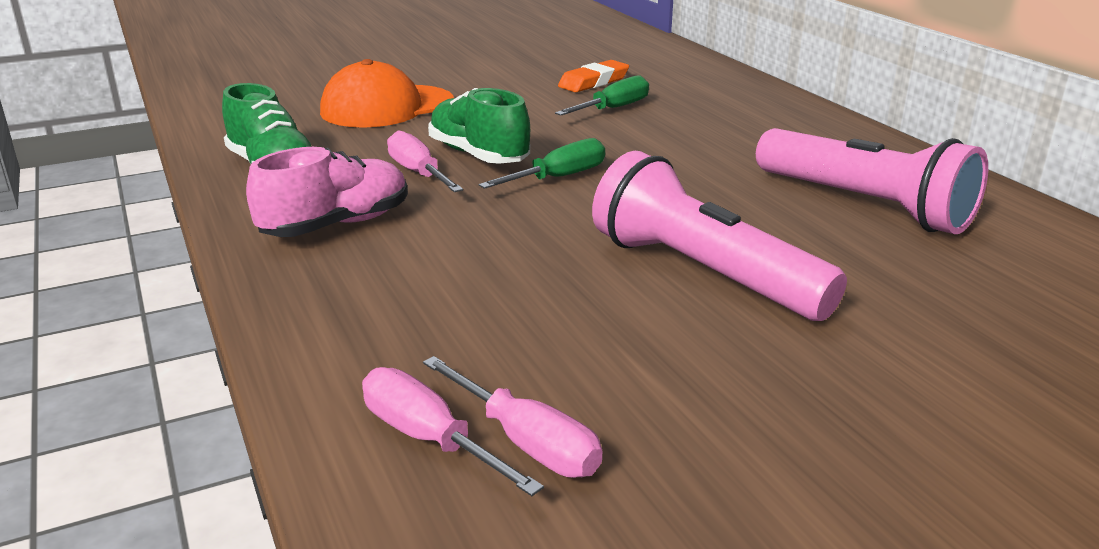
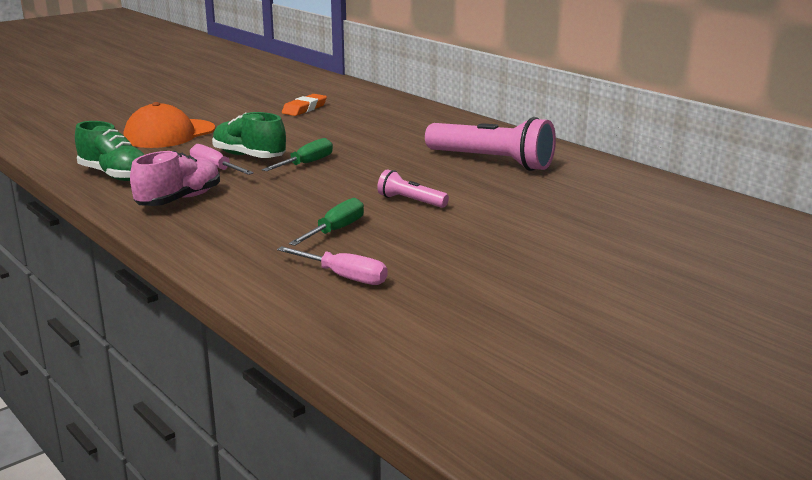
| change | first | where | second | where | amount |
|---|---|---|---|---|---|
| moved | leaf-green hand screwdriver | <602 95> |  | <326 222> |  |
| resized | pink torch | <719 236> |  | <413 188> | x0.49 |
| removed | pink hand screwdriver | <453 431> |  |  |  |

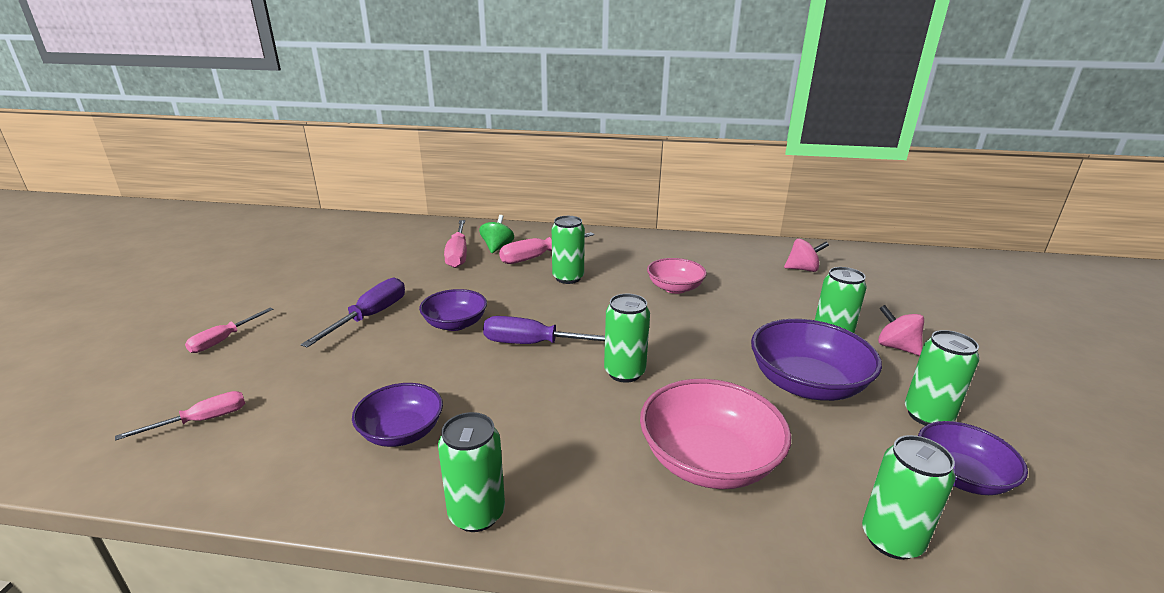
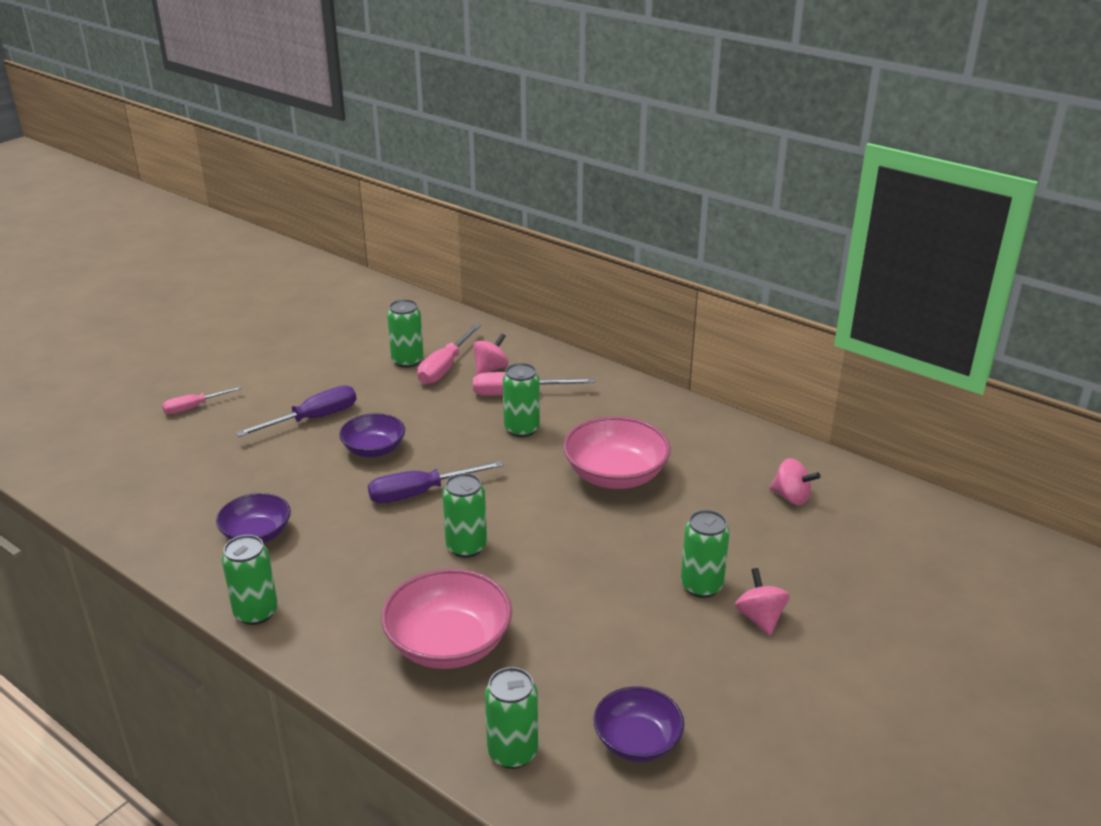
| change | first | where | second | where | amount |
|---|---|---|---|---|---|
| turned | violet hand screwdriver | <544 330> |  | <435 482> | 60 degrees counterclockwise |
| moved | leaf-green can | <942 377> |  | <405 333> |  |
| recoloured | leaf-green spinning top | <496 234> | pink spinning top | <490 354> |  |
| resized | pink deep dish | <677 276> |  | <617 452> | x1.57 |
| removed | pink hand screwdriver | <180 416> |  |  |  |
| removed | violet deep dish | <816 360> |  |  |  |

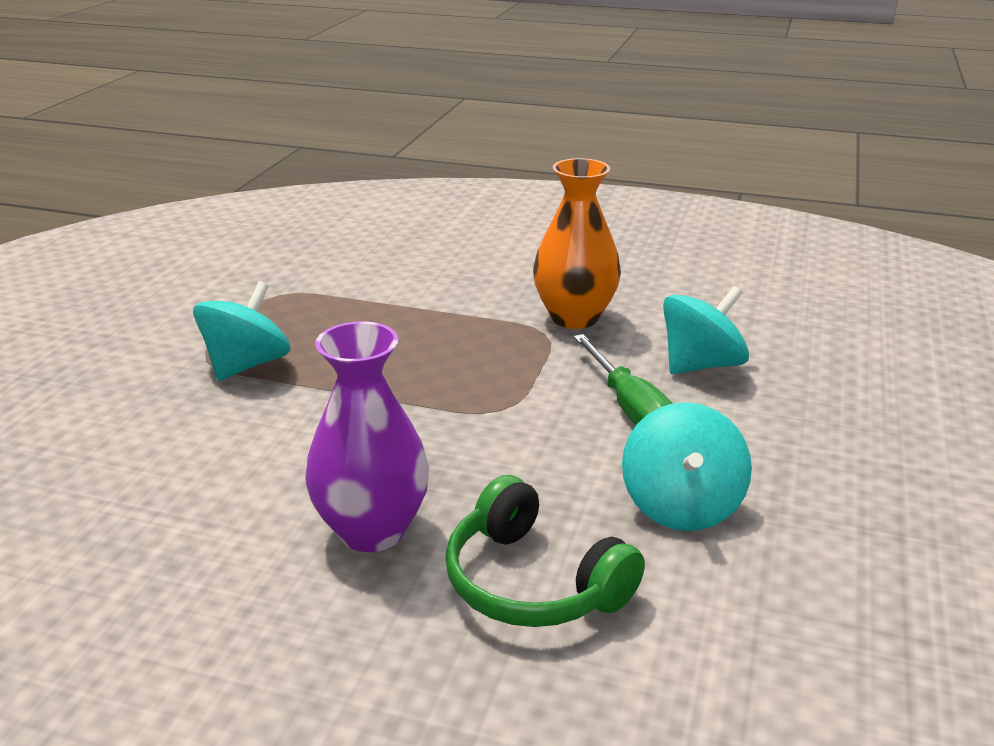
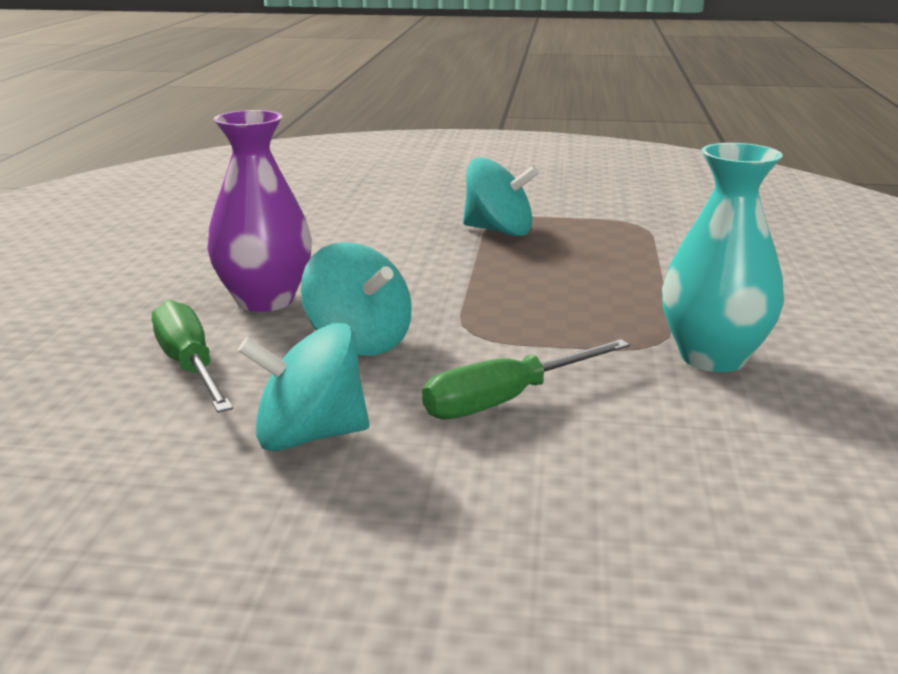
| change | first | where | second | where | amount |
|---|---|---|---|---|---|
| replaced | leaf-green headset | <545 551> | leaf-green hand screwdriver | <192 356> |  |
| moved | teal spinning top | <706 330> |  | <356 298> |  |
| recoloured | orange-coloured flower vase | <577 243> | teal flower vase | <723 257> |  |

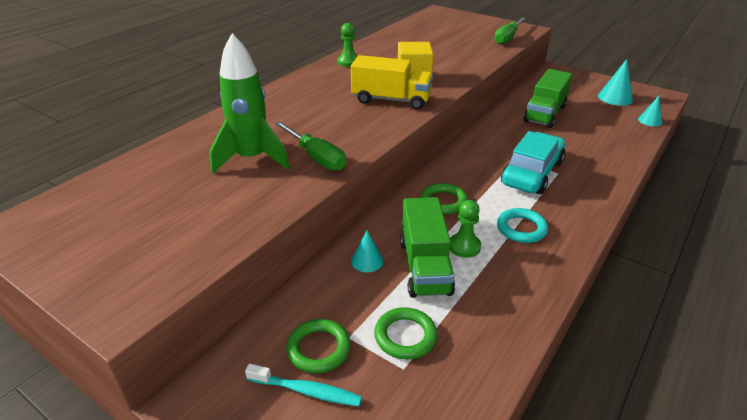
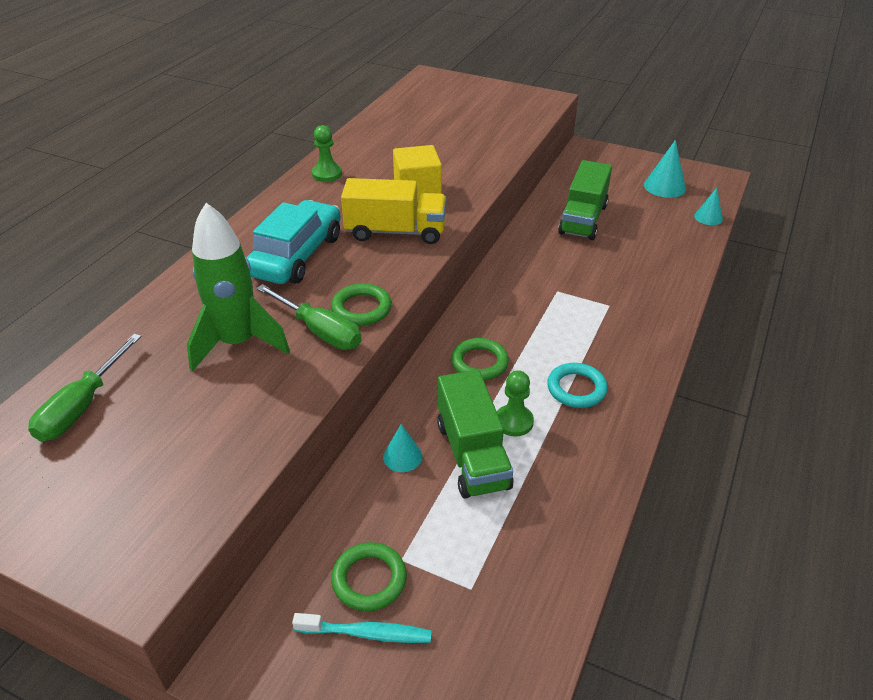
| change | first | where | second | where | amount |
|---|---|---|---|---|---|
| moved | leaf-green hand screwdriver | <510 31> |  | <85 388> |  |
| moved | teal car | <533 162> |  | <293 242> |  |
| moved | leaf-green torus | <405 333> |  | <361 305> |  |

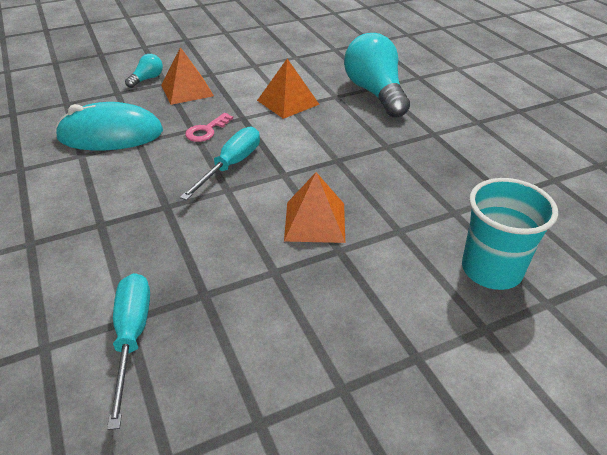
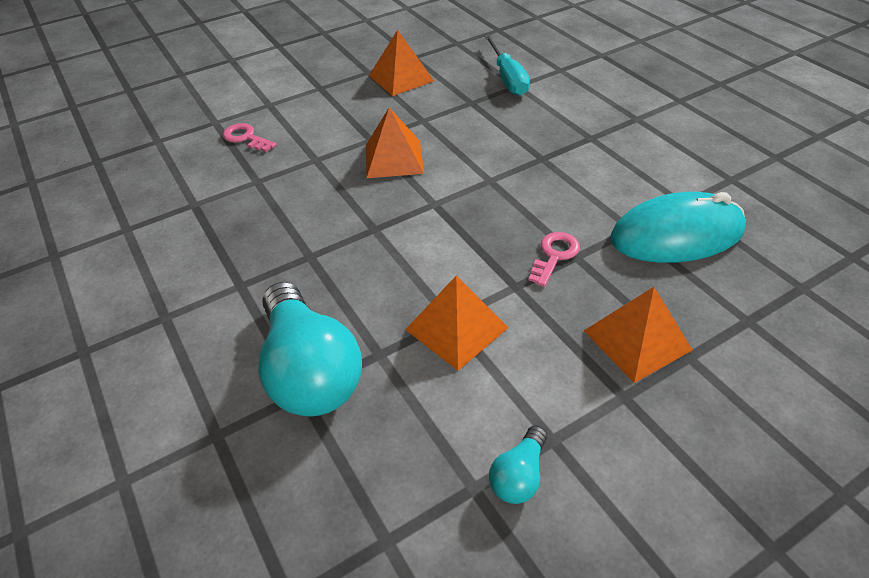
| change | first | where | second | where | amount |
|---|---|---|---|---|---|
| replaced | teal cup | <510 234> | pink door key | <249 137> |  |
| added |  |  | orange-coloured solid pyramid | <401 63> |  |
| moved | teal light bulb | <144 71> |  | <518 464> |  |
| removed | teal hand screwdriver | <220 163> |  |  |  |

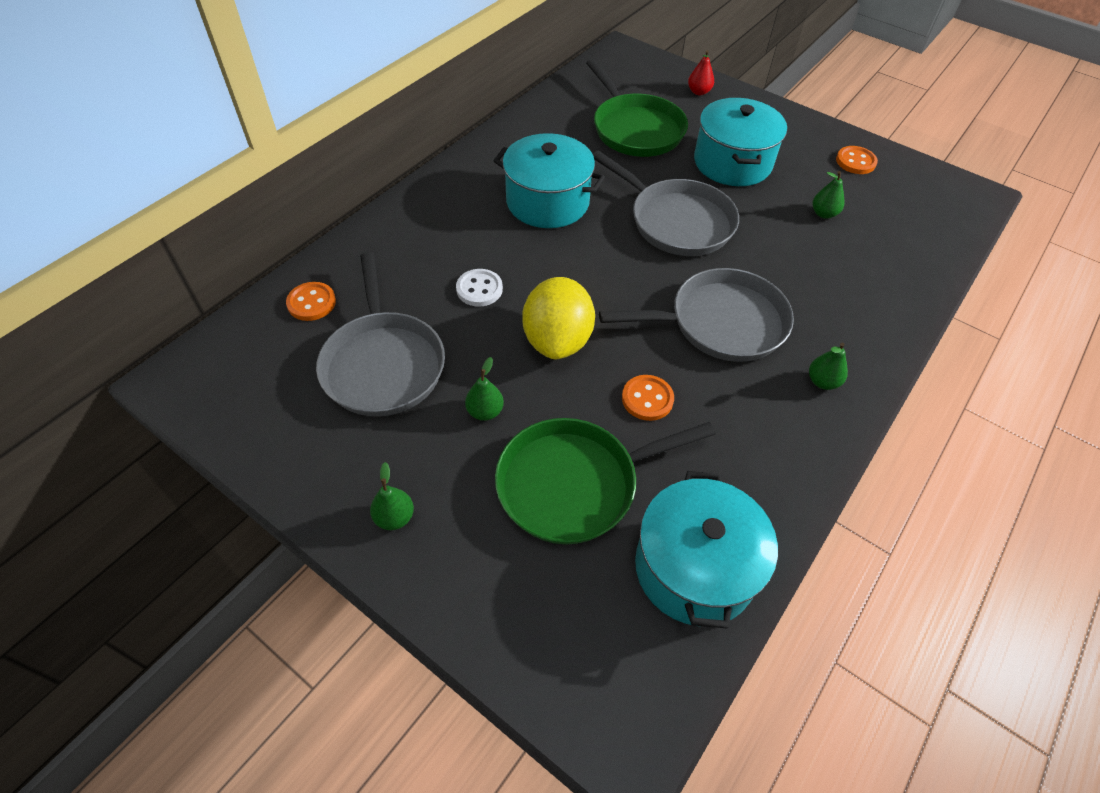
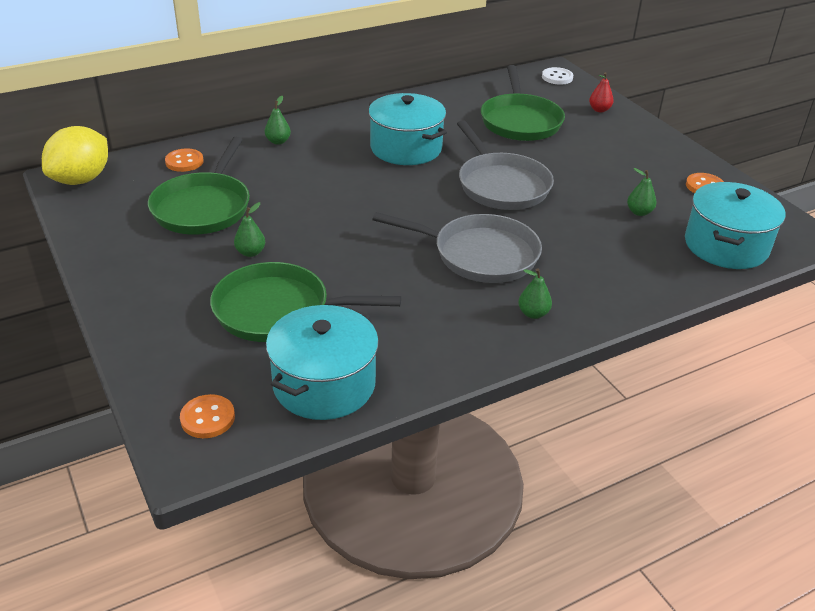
| change | first | where | second | where | amount |
|---|---|---|---|---|---|
| moved | golden lemon | <558 318> |  | <75 155> |  |
| recoloured | ash-grey frying pan | <380 334> | leaf-green frying pan | <199 186> |  |
| moved | orange-coloured shirt button | <648 398> |  | <207 416> |  |
| moved | leaf-green toy pear | <392 496> |  | <278 120> |  |
| moved | pure white shirt button | <479 287> |  | <557 76> |  |
| moved | teal stockpot | <740 142> |  | <735 225> |  |

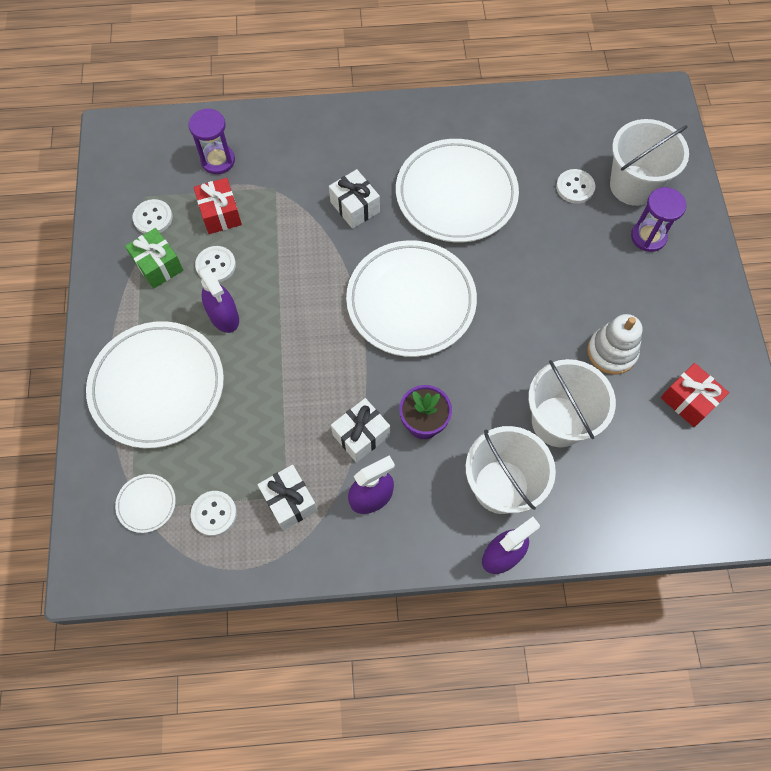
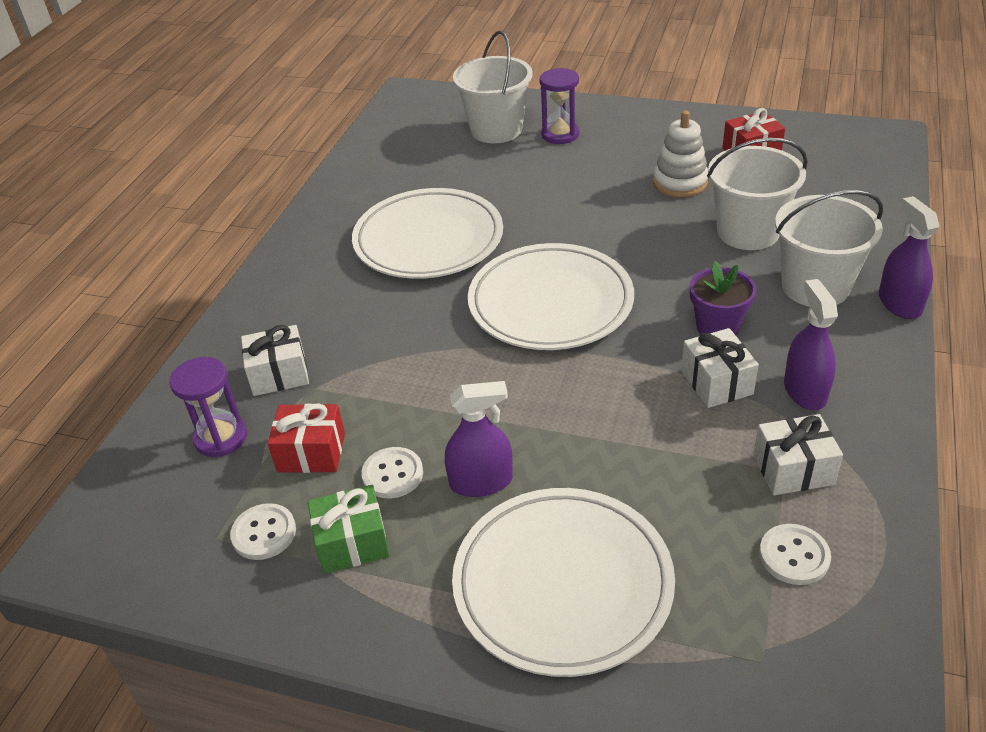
| change | first | where | second | where | amount |
|---|---|---|---|---|---|
| moved | pure white gift | <354 199> |  | <275 360> |  |
| removed | pure white plate | <145 503> |  |  |  |
| removed | pure white shirt button | <575 186> |  |  |  |

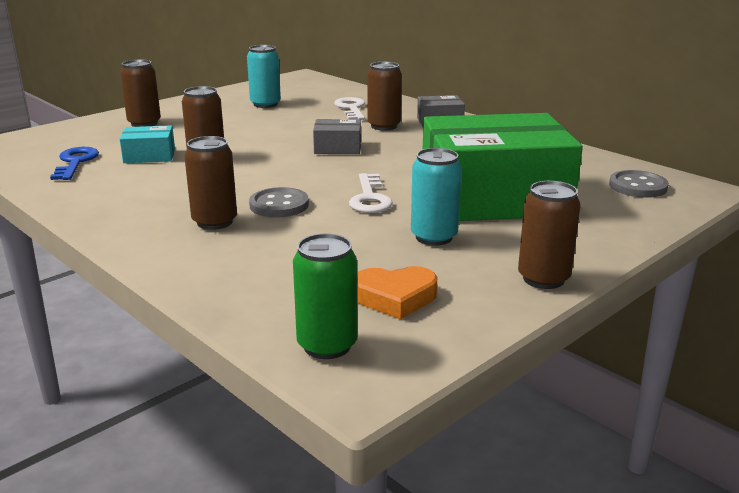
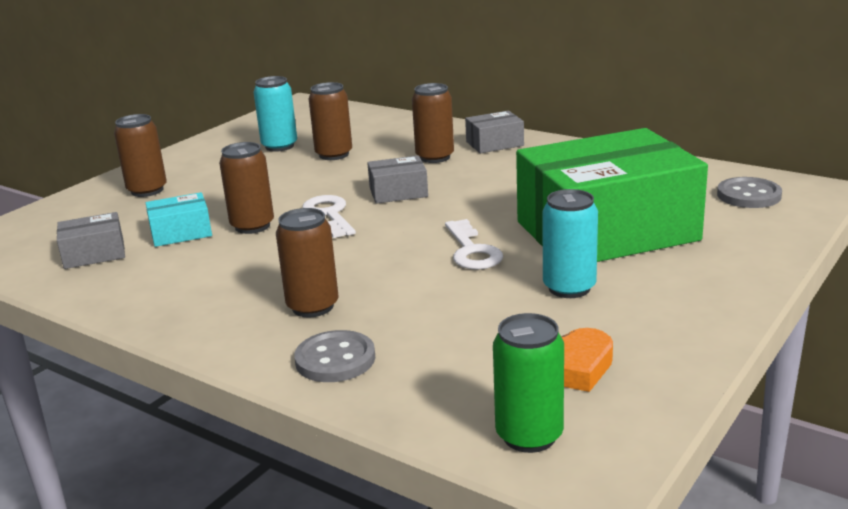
| change | first | where | second | where | amount |
|---|---|---|---|---|---|
| replaced | royal blue door key | <74 163> | ash-grey package | <91 240> |  |
| moved | ash-grey shirt button | <279 202> |  | <335 356> |  |
| moved | pure white door key | <349 108> |  | <329 216> |  |
| moved | dark brown can | <549 235> |  | <330 121> |  |

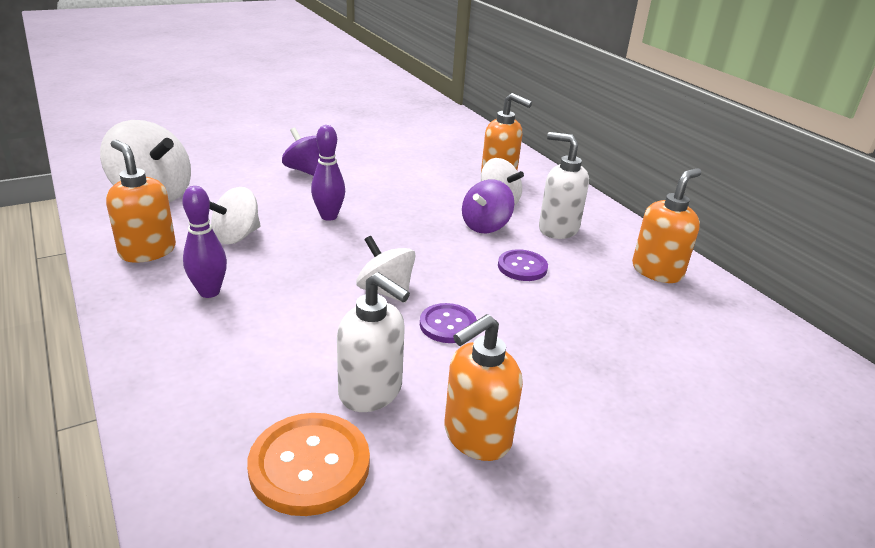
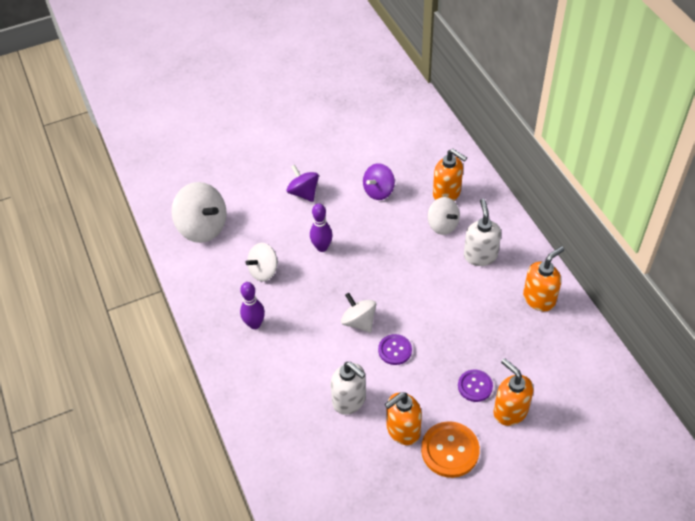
| change | first | where | second | where | amount |
|---|---|---|---|---|---|
| moved | violet spinning top | <488 206> |  | <379 181> |  |
| moved | orange-coloured shirt button | <308 464> |  | <450 449> |  |
| moved | violet shirt button | <523 265> |  | <475 386> |  |
| turned | pure white soap pump | <564 185> |  | <482 232> | 45 degrees clockwise |
| moved | orange-coloured soap pump | <141 201> |  | <513 392> |  |

